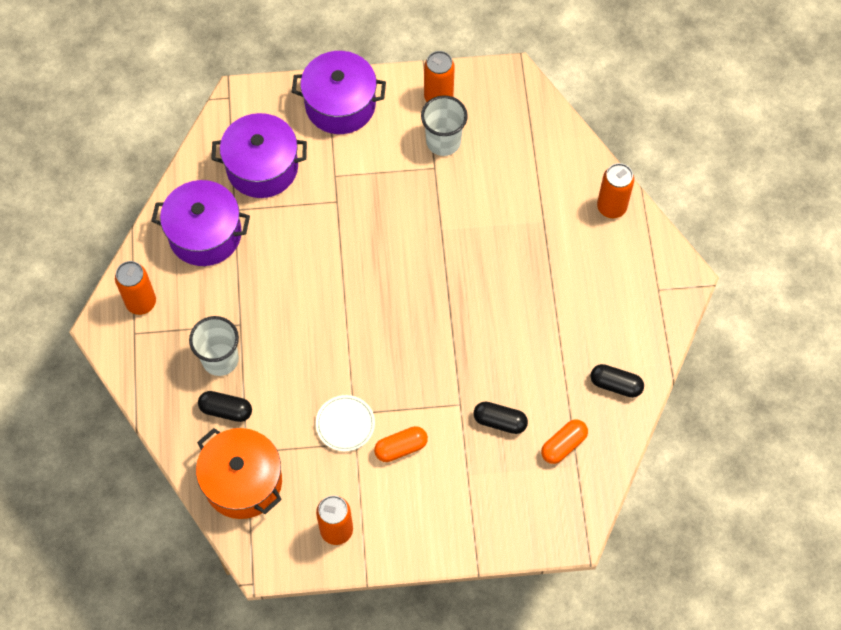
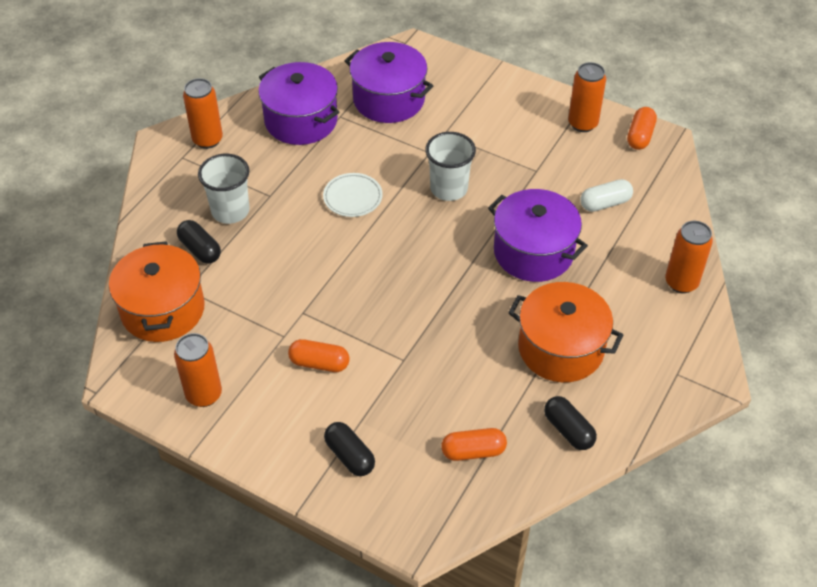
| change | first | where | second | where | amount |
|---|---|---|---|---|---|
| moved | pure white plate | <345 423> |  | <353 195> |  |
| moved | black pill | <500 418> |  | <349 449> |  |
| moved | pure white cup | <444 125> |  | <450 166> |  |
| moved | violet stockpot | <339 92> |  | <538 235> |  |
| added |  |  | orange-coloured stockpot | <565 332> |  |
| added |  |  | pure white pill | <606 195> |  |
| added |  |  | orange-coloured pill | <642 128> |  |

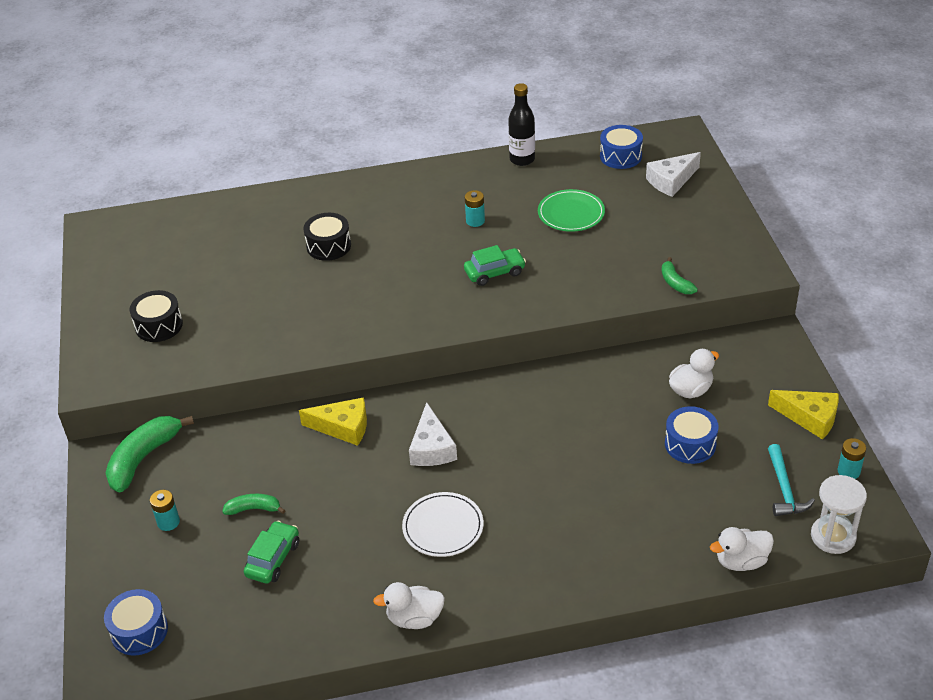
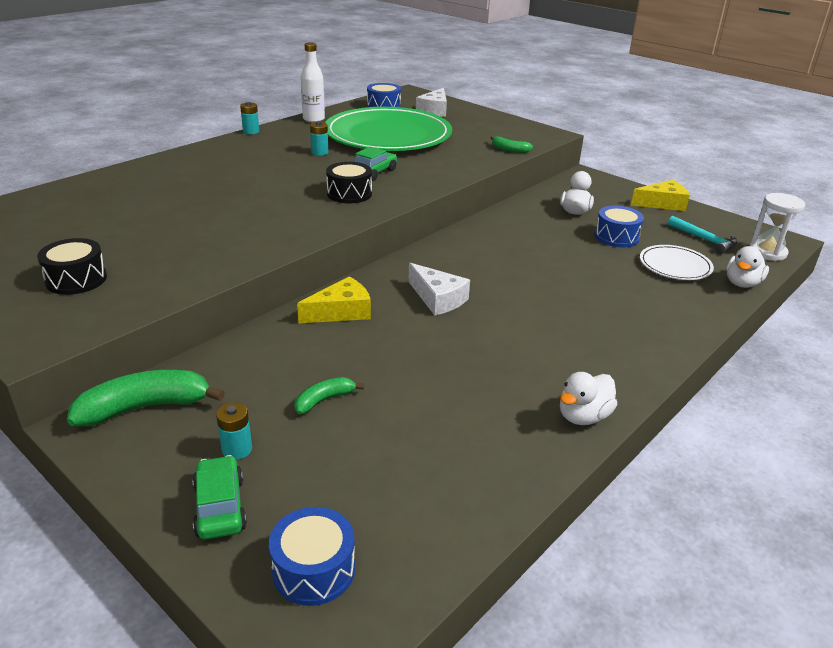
| change | first | where | second | where | amount |
|---|---|---|---|---|---|
| turned | leaf-green toy banana | <150 454> |  | <146 398> | 75 degrees clockwise |
| moved | leaf-green car | <271 552> |  | <219 497> |  |
| moved | teal battery | <852 458> |  | <249 118> |  |
| recoloured | black flask | <521 124> | pure white flask | <313 82> |  |
| resized | leaf-green plate | <571 210> |  | <388 129> | x2.23 |
| moved | black toy drum | <327 237> |  | <349 182> |  |
| moved | pure white plate | <443 524> |  | <677 262> |  |

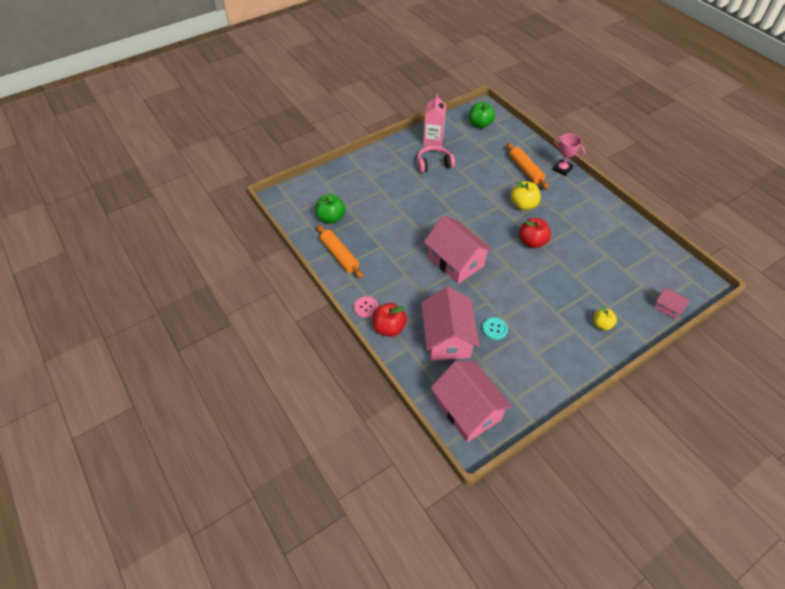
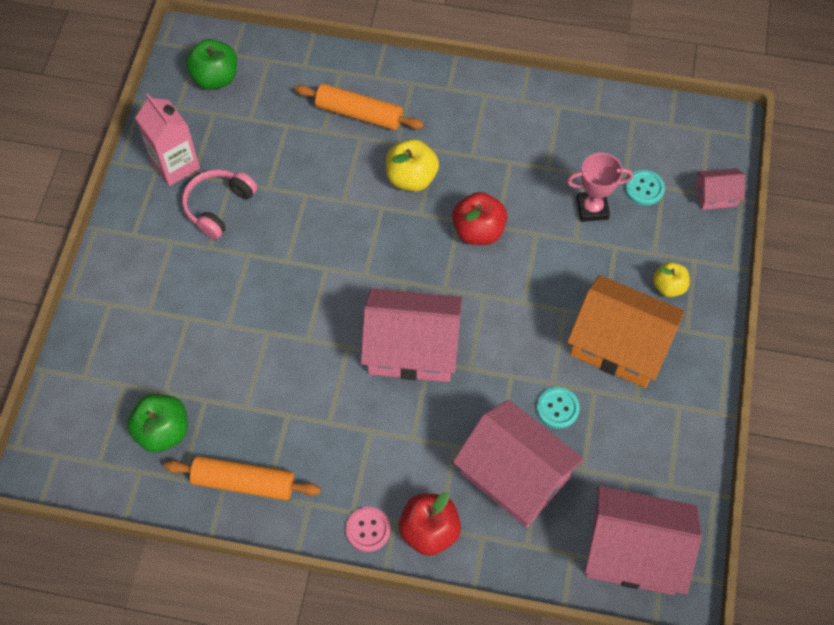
| change | first | where | second | where | amount |
|---|---|---|---|---|---|
| moved | pink prize cup | <569 154> |  | <600 187> |  |
| added |  |  | orange-coloured cottage | <626 331> |  |
| added |  |  | teal shirt button | <645 188> |  |

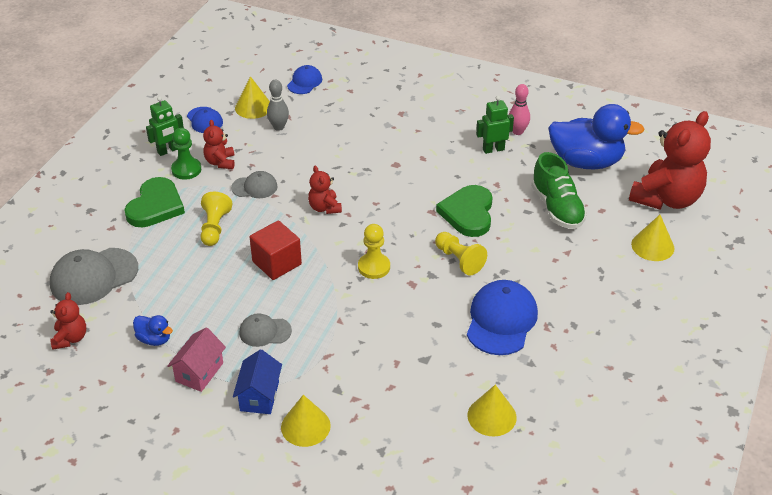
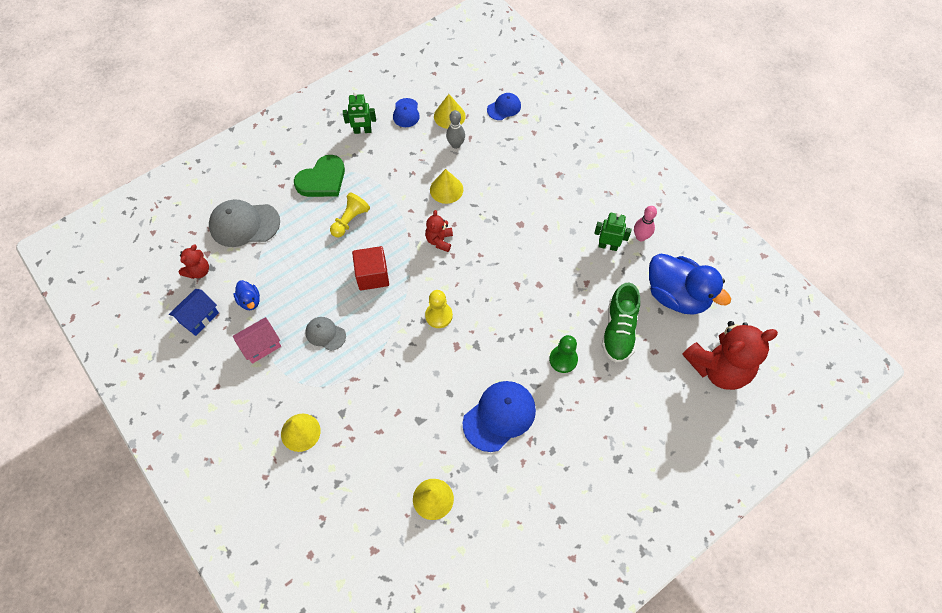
| change | first | where | second | where | amount |
|---|---|---|---|---|---|
| moved | royal blue cottage | <257 381> |  | <194 312> |  |
| moved | golden cone | <652 238> |  | <446 186> |  |
| moved | leaf-green pawn | <186 154> |  | <563 354> |  |
| removed | red teddy | <219 144> |  |  |  |
| removed | ash-grey peaked cap | <254 184> |  |  |  |
| removed | golden pawn | <461 254> |  |  |  |
| removed | leaf-green love heart | <464 211> |  |  |  |

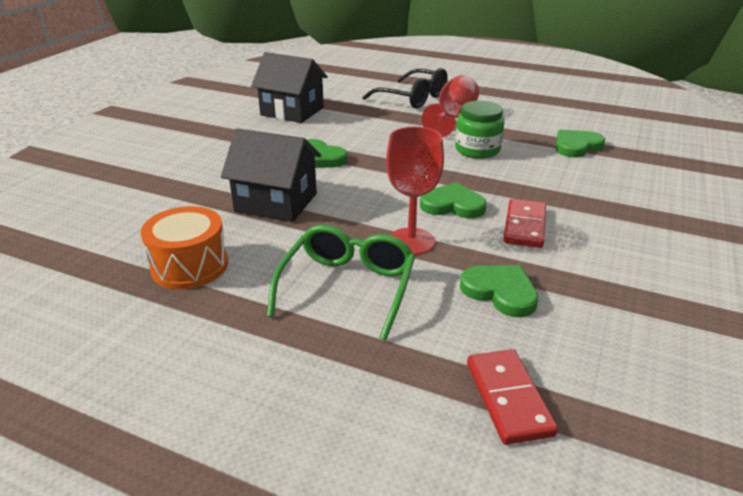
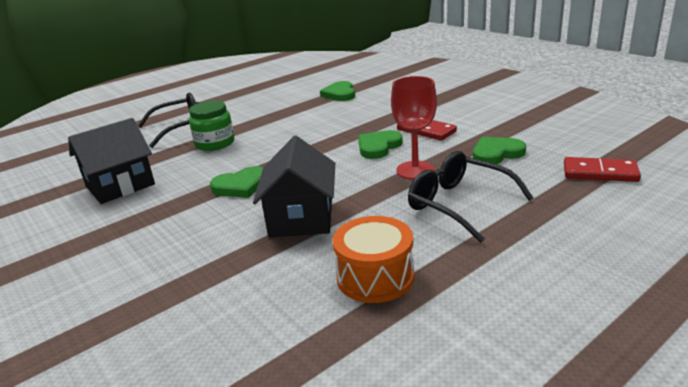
| change | first | where | second | where | amount |
|---|---|---|---|---|---|
| moved | leaf-green preserve jar | <479 130> |  | <211 126> |  |
| turned | black cottage | <271 175> |  | <294 186> | 45 degrees counterclockwise |
| recoloured | leaf-green glasses | <341 282> | black glasses | <471 197> |  |
| removed | red chalice | <450 106> |  |  |  |

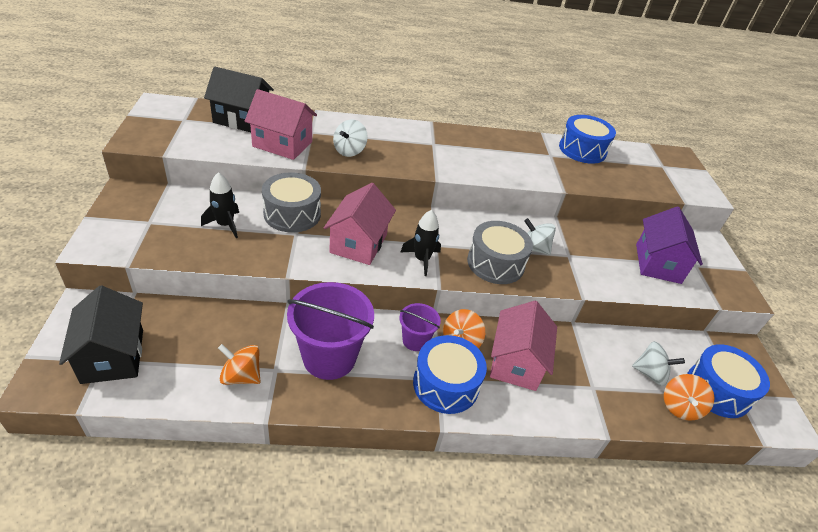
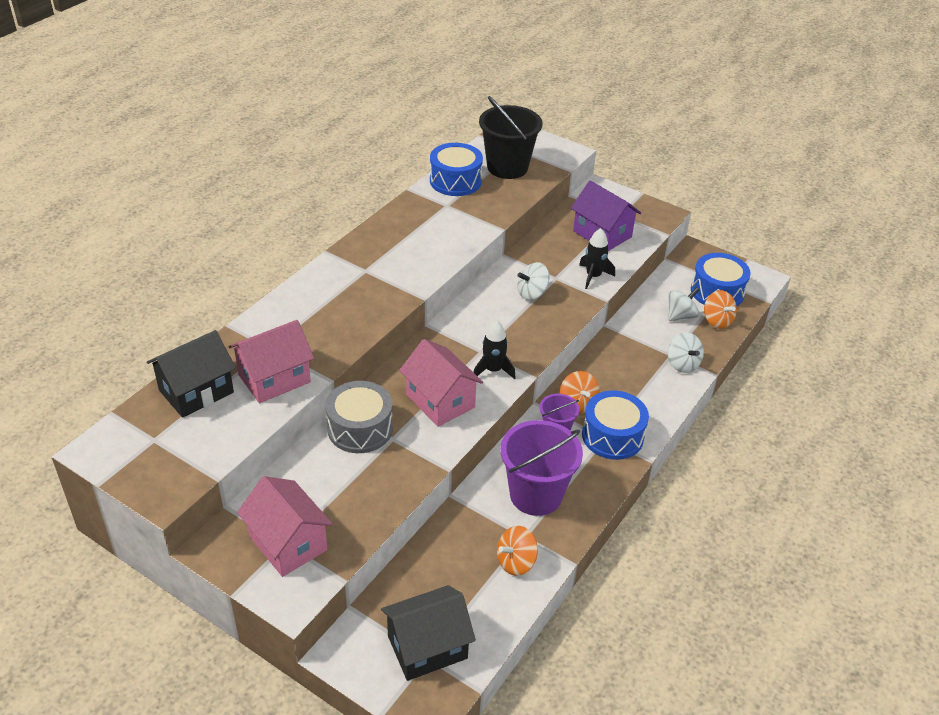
| change | first | where | second | where | amount |
|---|---|---|---|---|---|
| moved | pink cottage | <523 346> |  | <285 526> |  |
| turned | black cottage | <101 334> |  | <428 633> | 45 degrees counterclockwise |
| added |  |  | black pail | <510 137> |  |
| moved | black spaceship | <220 205> |  | <597 258> |  |
| moved | pure white spinning top | <350 138> |  | <686 352> |  |
| removed | ash-grey toy drum | <500 252> |  |  |  |

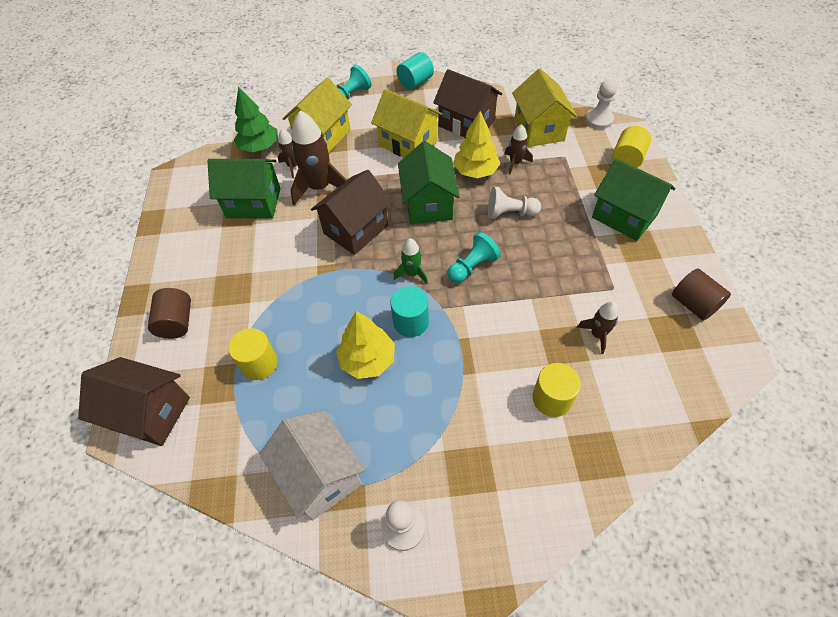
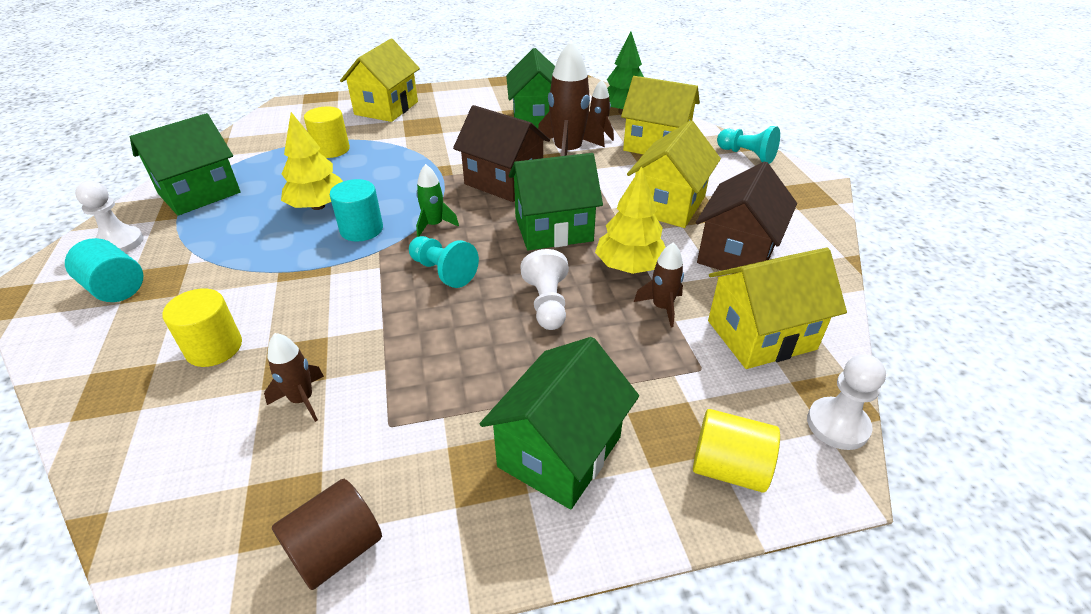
| change | first | where | second | where | amount |
|---|---|---|---|---|---|
| moved | teal solid cylinder | <415 71> |  | <104 270> |  |
| recoloured | pure white cottage | <312 465> | leaf-green cottage | <185 164> |  |
| replaced | dark brown solid cylinder | <169 313> | golden cottage | <380 80> |  |
| removed | dark brown cottage | <134 401> |  |  |  |

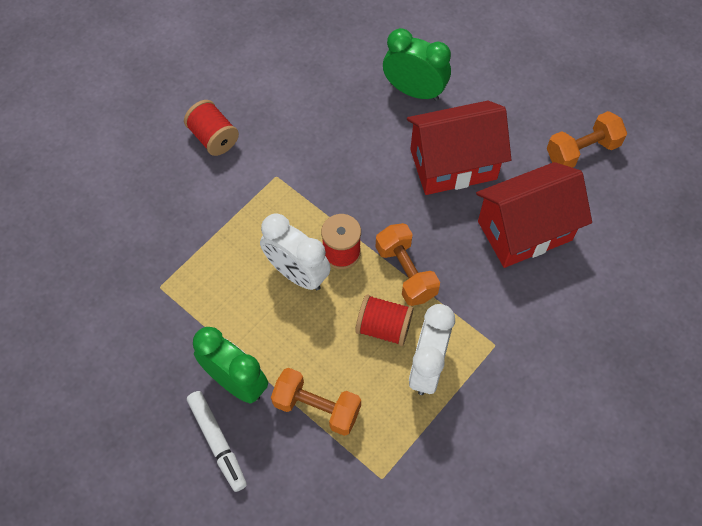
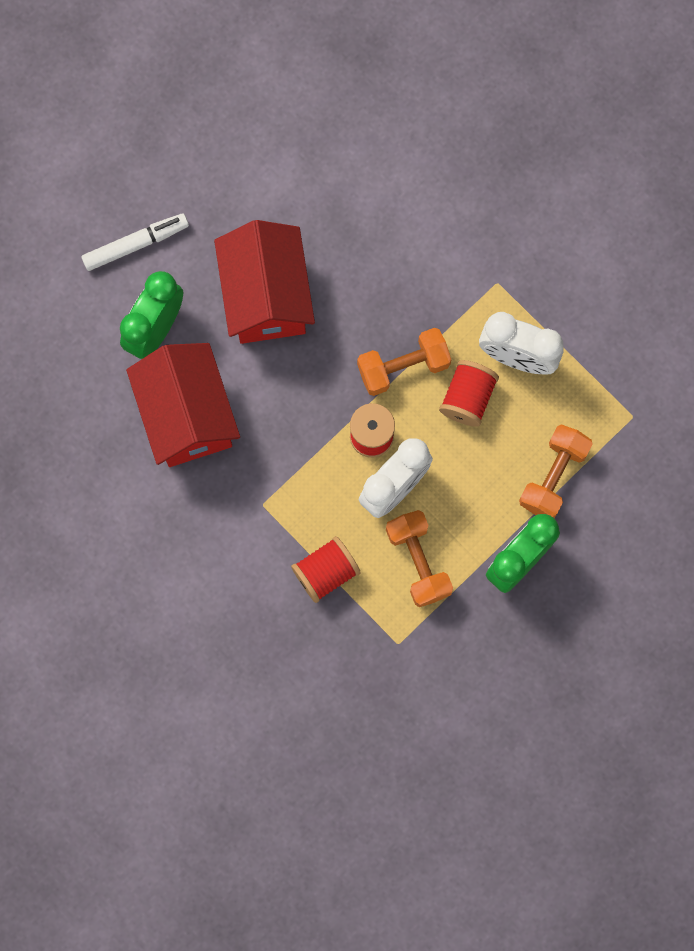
| change | first | where | second | where | amount |
|---|---|---|---|---|---|
| moved | pure white marker | <217 441> |  | <135 242> |  |
| moved | red cottage | <534 215> |  | <183 405> |  |
| moved | red reel of thread | <211 128> |  | <326 569> |  |
| moved | orange-coloured hand weight | <587 139> |  | <419 558> |  |

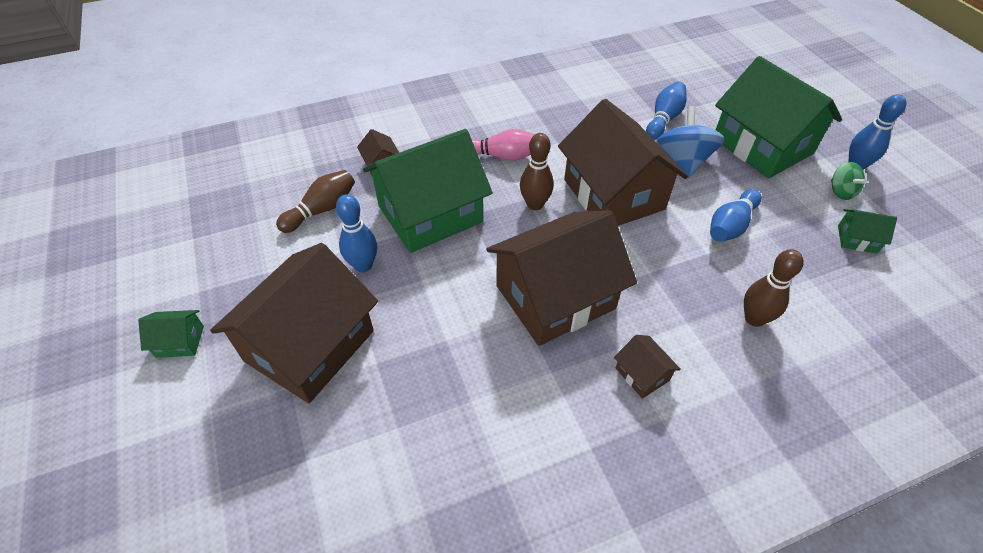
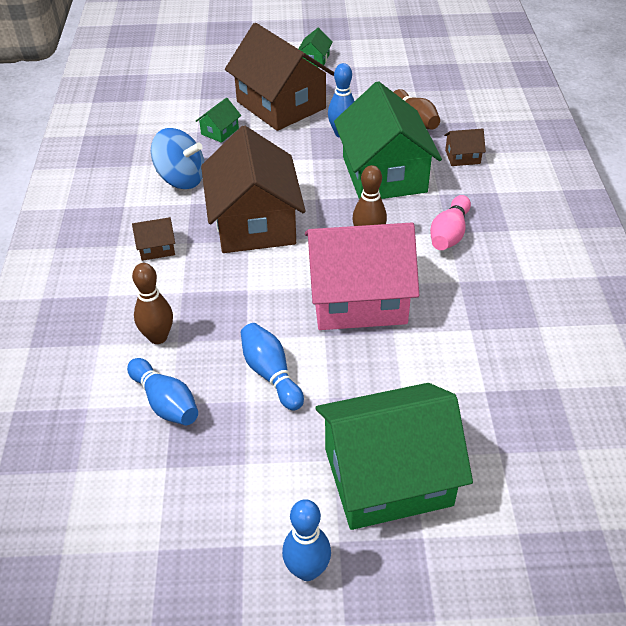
| change | first | where | second | where | amount |
|---|---|---|---|---|---|
| moved | royal blue tenpin | <666 110> |  | <162 391> |  |
| moved | royal blue spinning top | <690 142> |  | <177 158> |  |
| moved | leaf-green cottage | <867 231> |  | <218 120> |  |
| recoloured | dark brown cottage | <623 162> | pink cottage | <362 276> |  |
| removed | leaf-green spinning top | <849 181> |  |  |  |

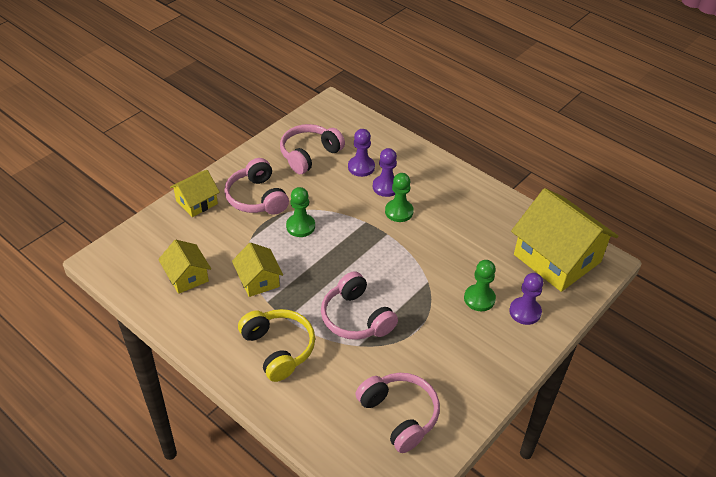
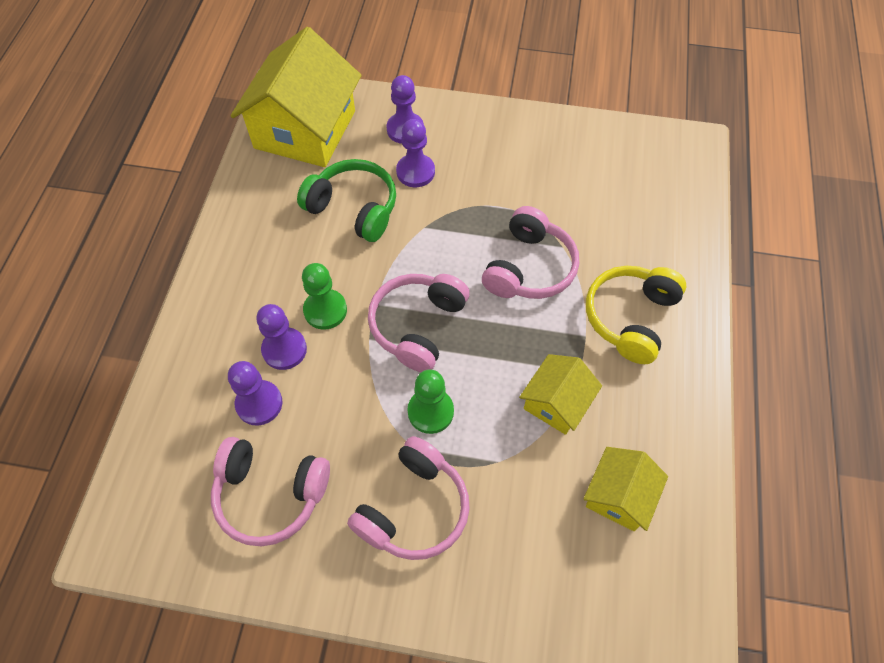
| change | first | where | second | where | amount |
|---|---|---|---|---|---|
| added |  |  | leaf-green headset | <346 200> |  |
| moved | pink headset | <397 413> |  | <419 323> |  |
| recoloured | leaf-green pawn | <480 285> | violet pawn | <415 153> |  |
| removed | golden cottage | <195 193> |  |  |  |

